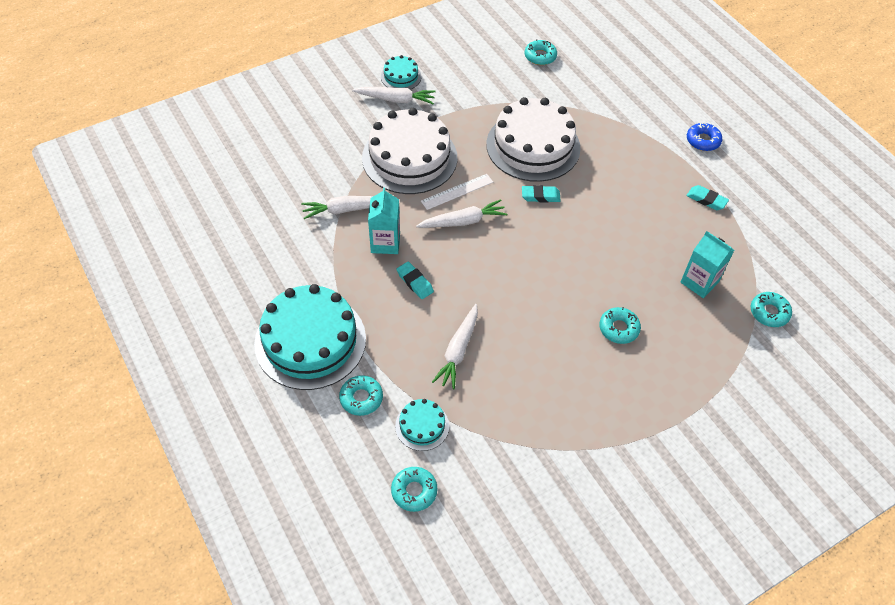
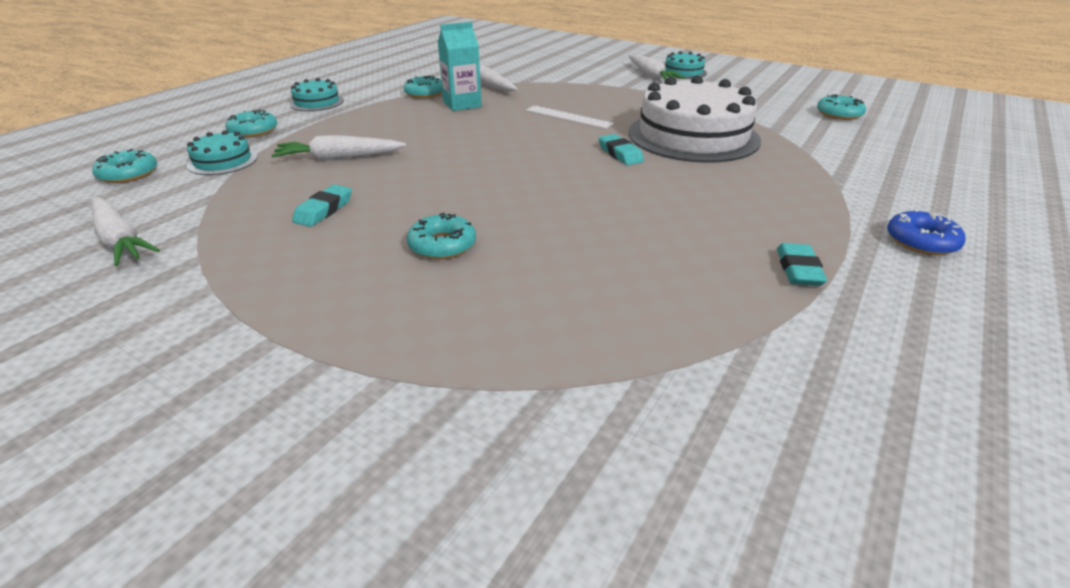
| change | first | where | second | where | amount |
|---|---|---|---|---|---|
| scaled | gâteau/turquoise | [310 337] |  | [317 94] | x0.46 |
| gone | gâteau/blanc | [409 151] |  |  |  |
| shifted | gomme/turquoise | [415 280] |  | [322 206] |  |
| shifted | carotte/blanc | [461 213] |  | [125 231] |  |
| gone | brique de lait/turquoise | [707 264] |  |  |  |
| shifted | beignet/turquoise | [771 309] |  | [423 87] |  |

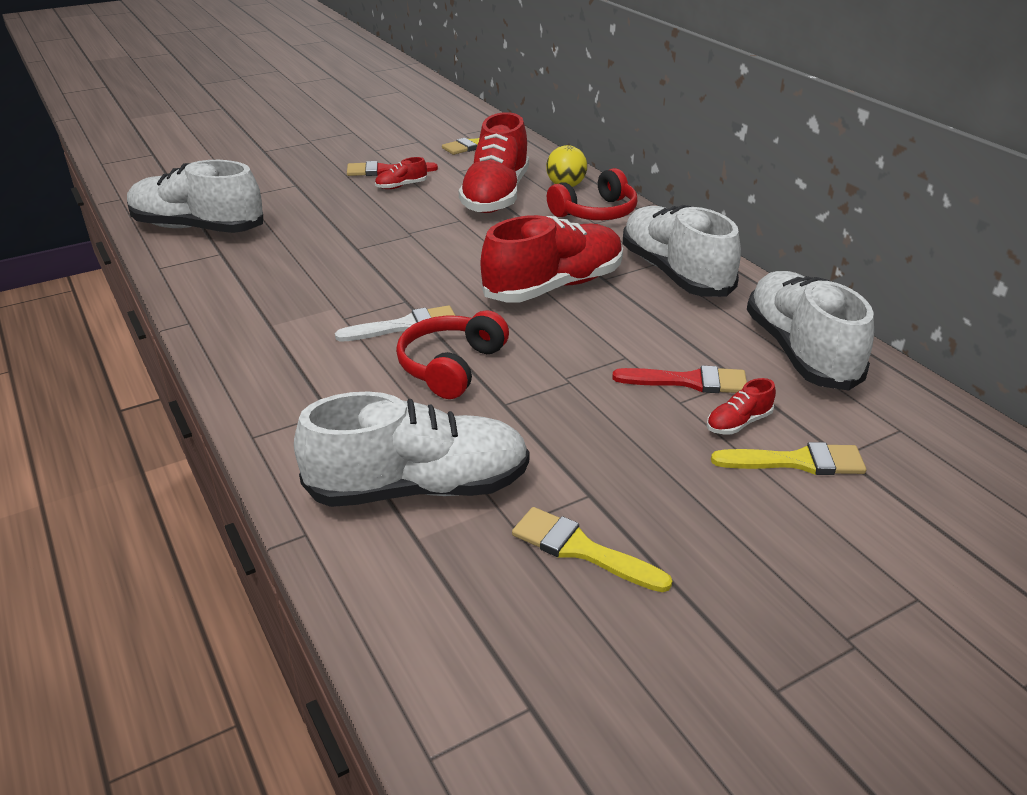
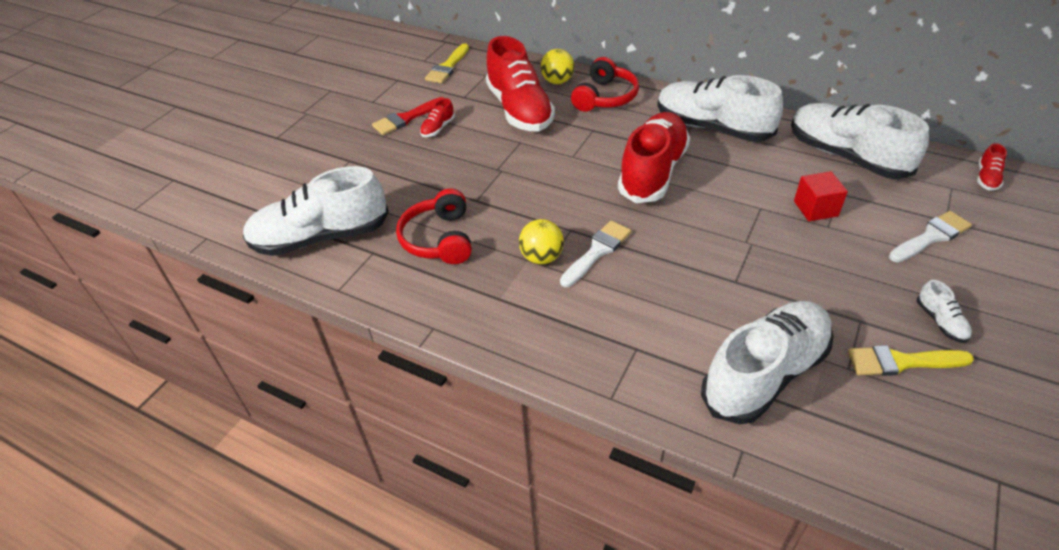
| change | first | where | second | where | amount |
|---|---|---|---|---|---|
| shifted | casque audio/rouge | [452 354] |  | [434 226] |  |
| swapped | pinceau/rouge | [679 379] | cube/rouge | [821 196] |  |
| shifted | chaussure/rouge | [741 406] |  | [992 167] |  |
| repainted | pinceau/jaune | [788 458] | pinceau/blanc | [930 236] |  |
| new |  |  | balle/jaune | [541 241] |  |
| new |  |  | chaussure/blanc | [944 311] |  |

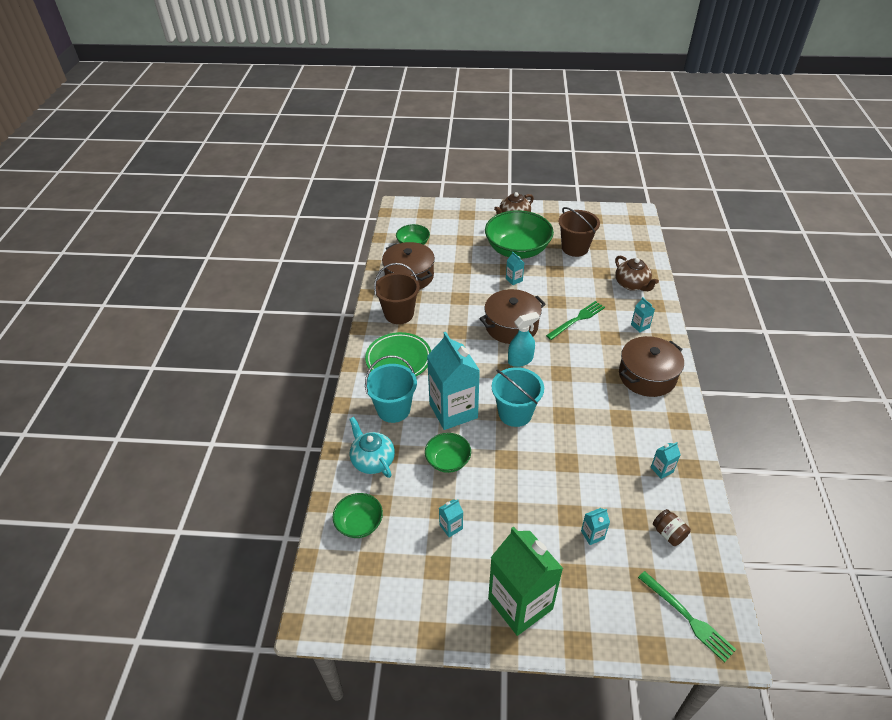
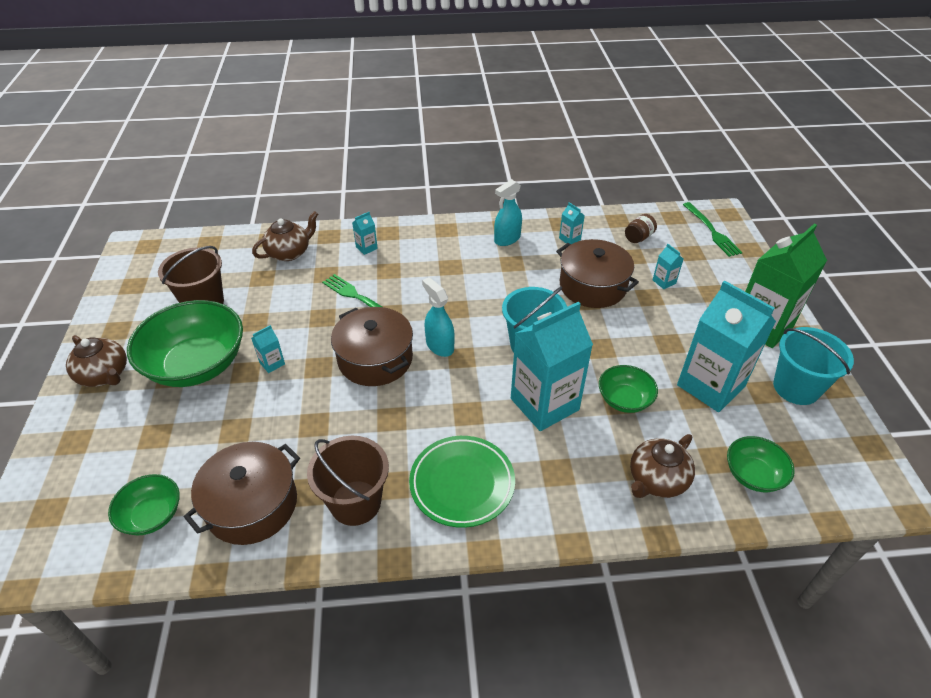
| change | first | where | second | where | amount |
|---|---|---|---|---|---|
| repainted | théière/turquoise | [372 447] | théière/marron | [662 466] |  |
| shifted | seau/turquoise | [391 389] |  | [813 366] |  |
| scaled | brique de lait/turquoise | [451 518] |  | [726 346] | x2.49 |
| shifted | marmite/marron | [651 366] |  | [597 273] |  |
| rotated | fourchette/vert | [687 617] |  | [713 229] | 120 degrees clockwise |
| new |  |  | vaporisateur/turquoise | [508 212] |  |

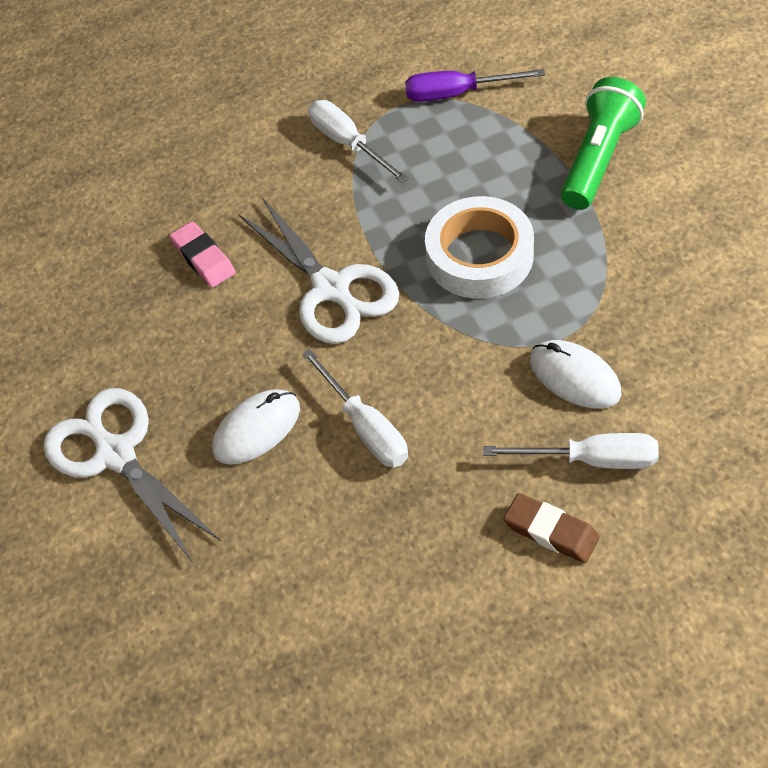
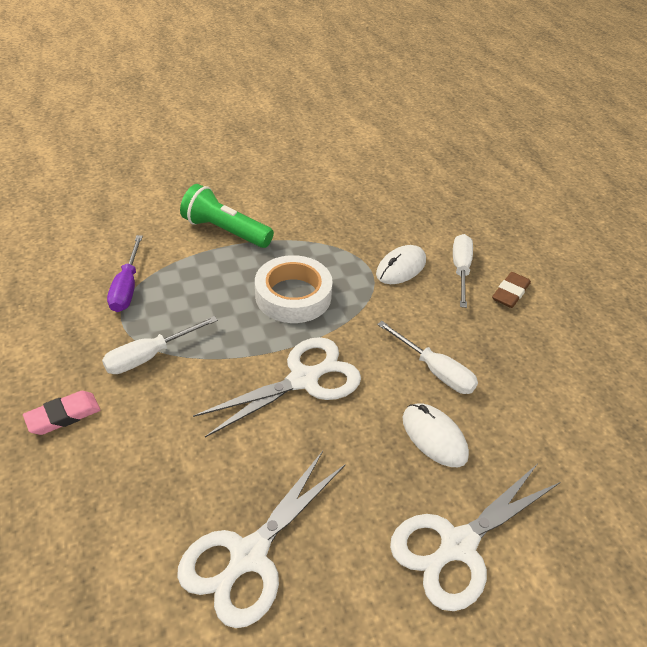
| change | first | where | second | where | amount |
|---|---|---|---|---|---|
| shifted | gomme/rose | [202 254] |  | [61 413] |  |
| rotated | tournevis/blanc | [355 408] |  | [427 357] | 75 degrees clockwise |
| new |  |  | ciseaux/blanc | [261 539] |  |

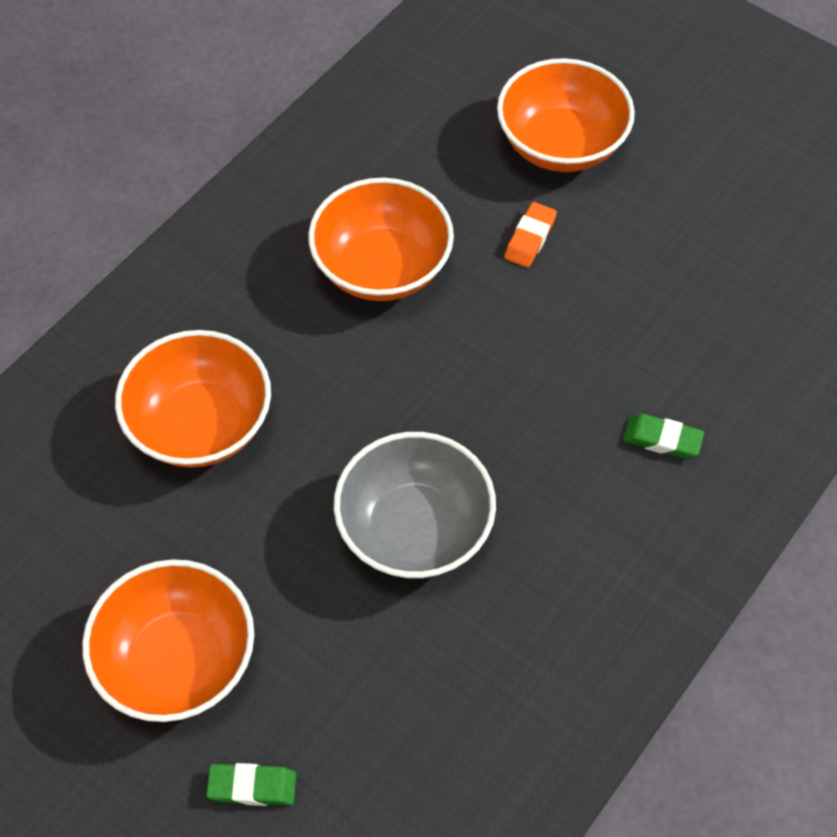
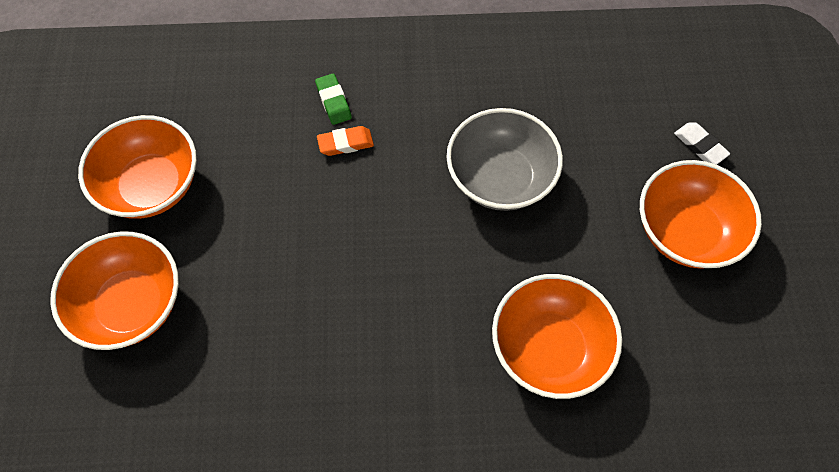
| change | first | where | second | where | amount |
|---|---|---|---|---|---|
| repainted | gomme/vert | [251 784] | gomme/blanc | [702 143] |  |
| shifted | bol/orange | [381 239] |  | [137 167] |  |
| shifted | gomme/orange | [530 235] |  | [345 141] |  |

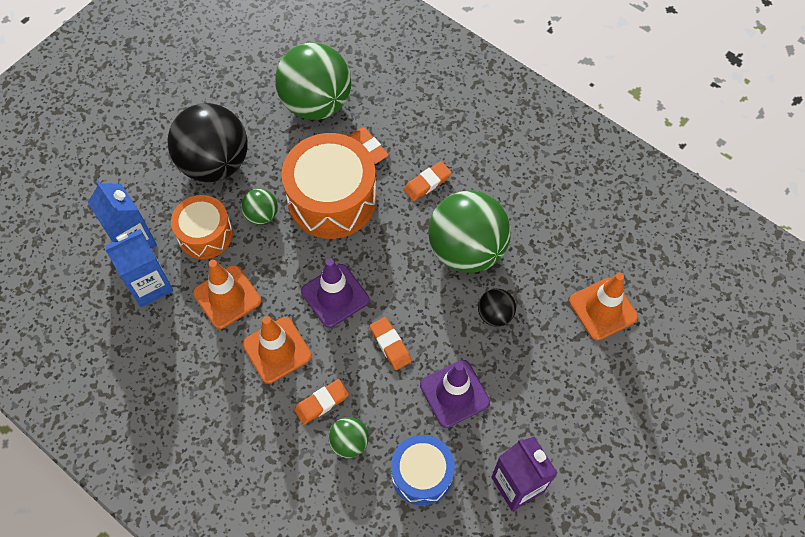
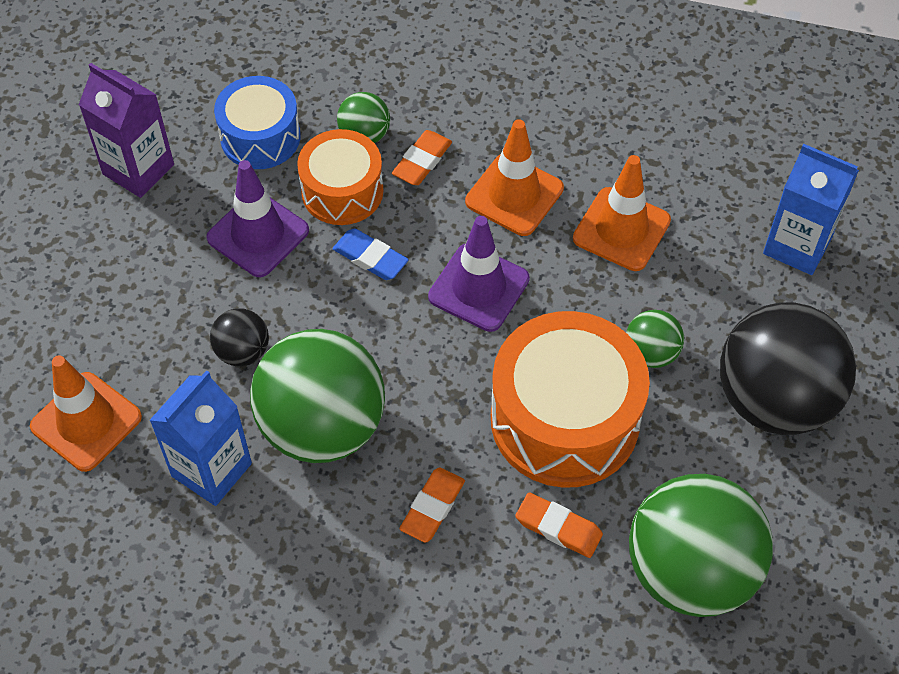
| change | first | where | second | where | amount |
|---|---|---|---|---|---|
| shifted | brique de lait/bleu | [139 268] |  | [200 438] |  |
| shifted | tambour/orange | [202 227] |  | [340 177] |  |
| repainted | gomme/orange | [391 343] | gomme/bleu | [371 254] |  |

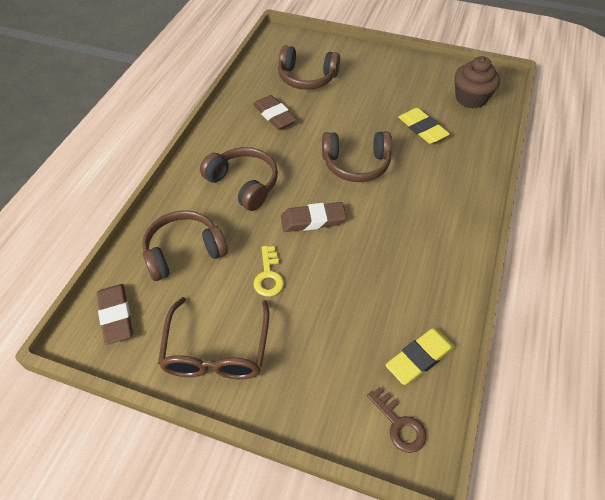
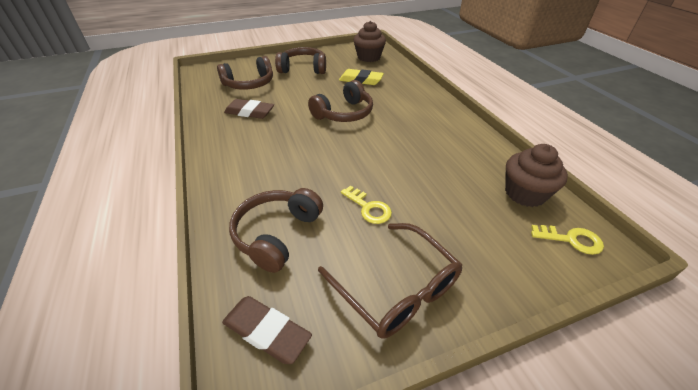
| change | first | where | second | where | amount |
|---|---|---|---|---|---|
| shifted | casque audio/marron | [239 179] |  | [300 60] |  |
| gone | gomme/marron | [313 217] |  |  |  |
| repainted | clé/marron | [397 420] | clé/jaune | [567 240] |  |
| swapped | gomme/jaune | [420 356] | muffin/marron | [536 175] |  |

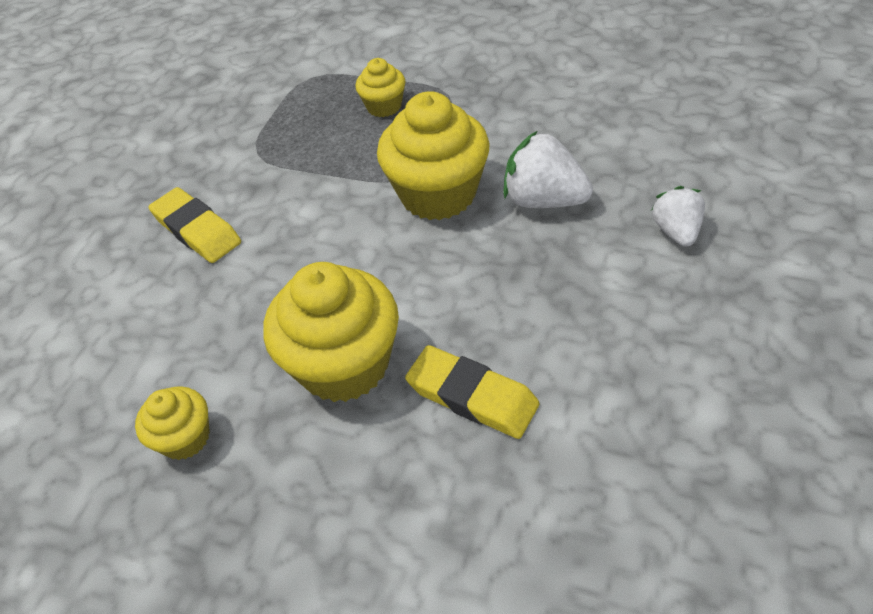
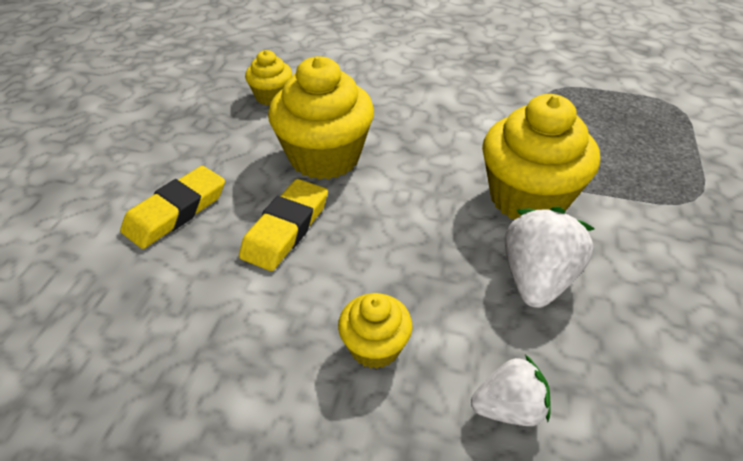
| change | first | where | second | where | amount |
|---|---|---|---|---|---|
| shifted | gomme/jaune | [195 225] |  | [172 207] |  |
| shifted | muffin/jaune | [380 87] |  | [375 331] |  |

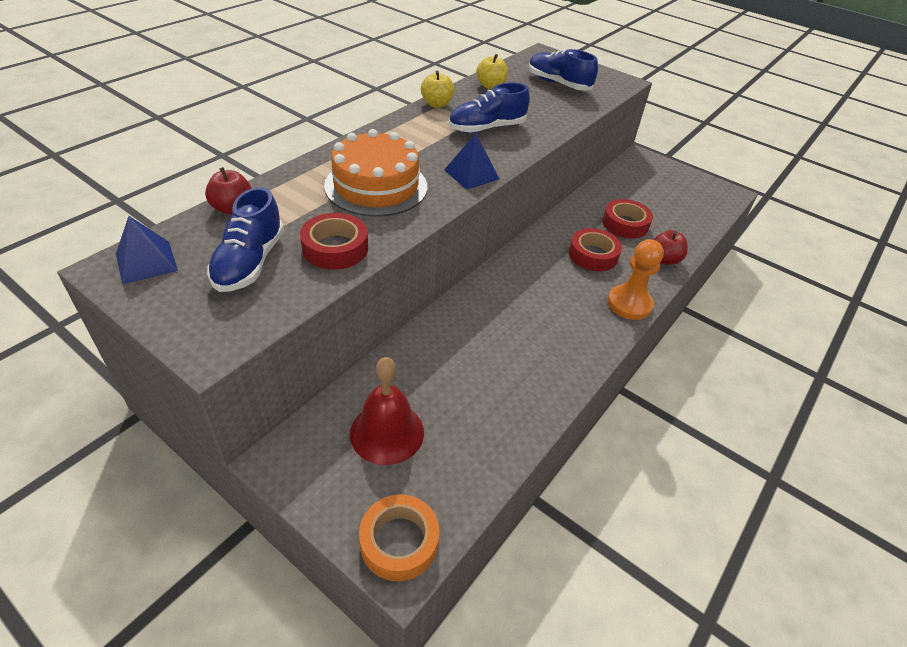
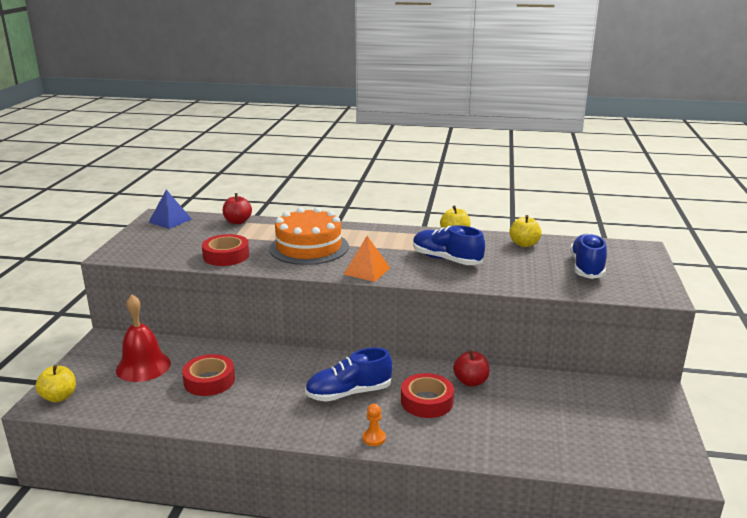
| change | first | where | second | where | amount |
|---|---|---|---|---|---|
| shifted | chaussure/bleu | [245 239] |  | [349 374] |  |
| swapped | ruban adhésif/orange | [399 538] | pomme/jaune | [55 383] |  |
| repainted | pyramide/bleu | [471 162] | pyramide/orange | [366 259] |  |
| shifted | ruban adhésif/rouge | [627 218] |  | [208 375] |  |
| scaled | pion/orange | [636 279] |  | [374 425] | x0.50 |
| shifted | pomme/rouge | [670 247] |  | [471 368] |  |

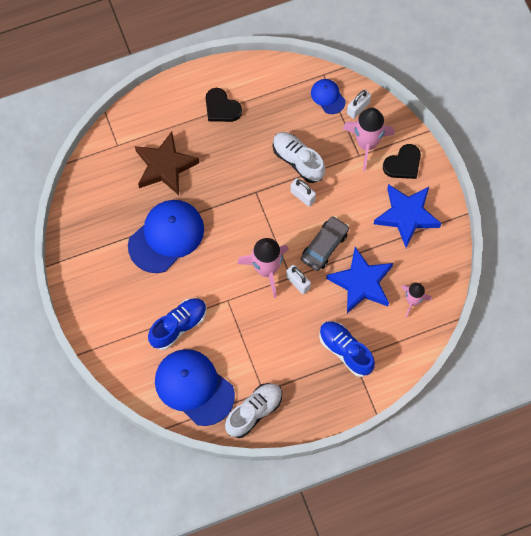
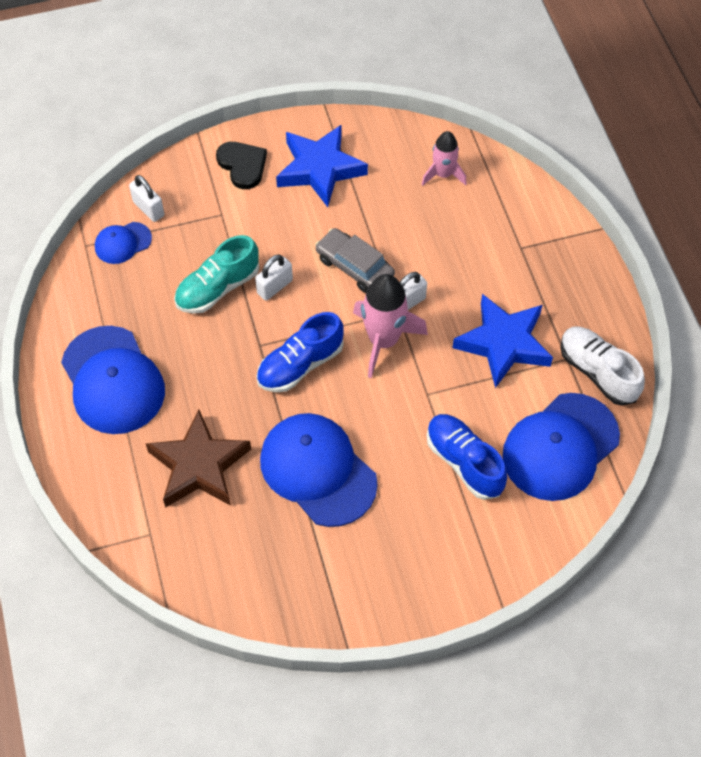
| change | first | where | second | where | amount |
|---|---|---|---|---|---|
| swapped | cœur/noir | [224 105] | casquette/bleu | [113 380] |  |
| repainted | chaussure/blanc | [299 157] | chaussure/turquoise | [216 274] |  |
| shifted | chaussure/bleu | [347 349] |  | [300 352] |  |
| shifted | étoile/bleu | [359 280] |  | [502 341] |  |
| gone | fusée/rose | [368 139] |  |  |  |

